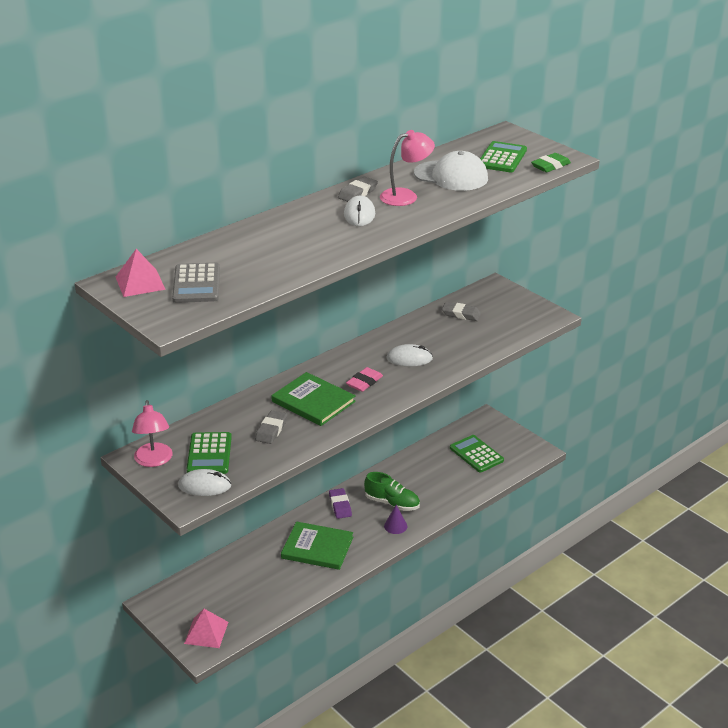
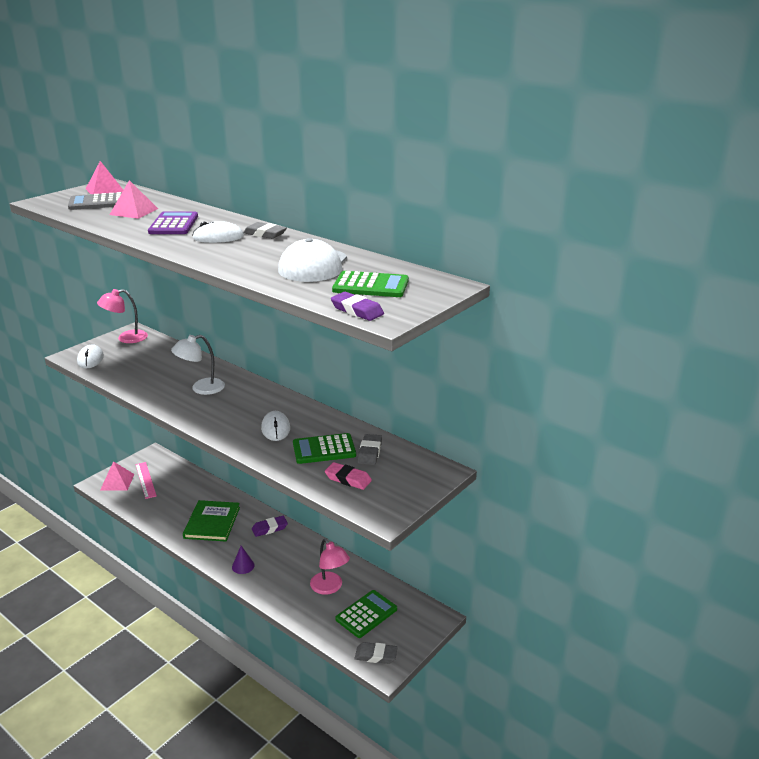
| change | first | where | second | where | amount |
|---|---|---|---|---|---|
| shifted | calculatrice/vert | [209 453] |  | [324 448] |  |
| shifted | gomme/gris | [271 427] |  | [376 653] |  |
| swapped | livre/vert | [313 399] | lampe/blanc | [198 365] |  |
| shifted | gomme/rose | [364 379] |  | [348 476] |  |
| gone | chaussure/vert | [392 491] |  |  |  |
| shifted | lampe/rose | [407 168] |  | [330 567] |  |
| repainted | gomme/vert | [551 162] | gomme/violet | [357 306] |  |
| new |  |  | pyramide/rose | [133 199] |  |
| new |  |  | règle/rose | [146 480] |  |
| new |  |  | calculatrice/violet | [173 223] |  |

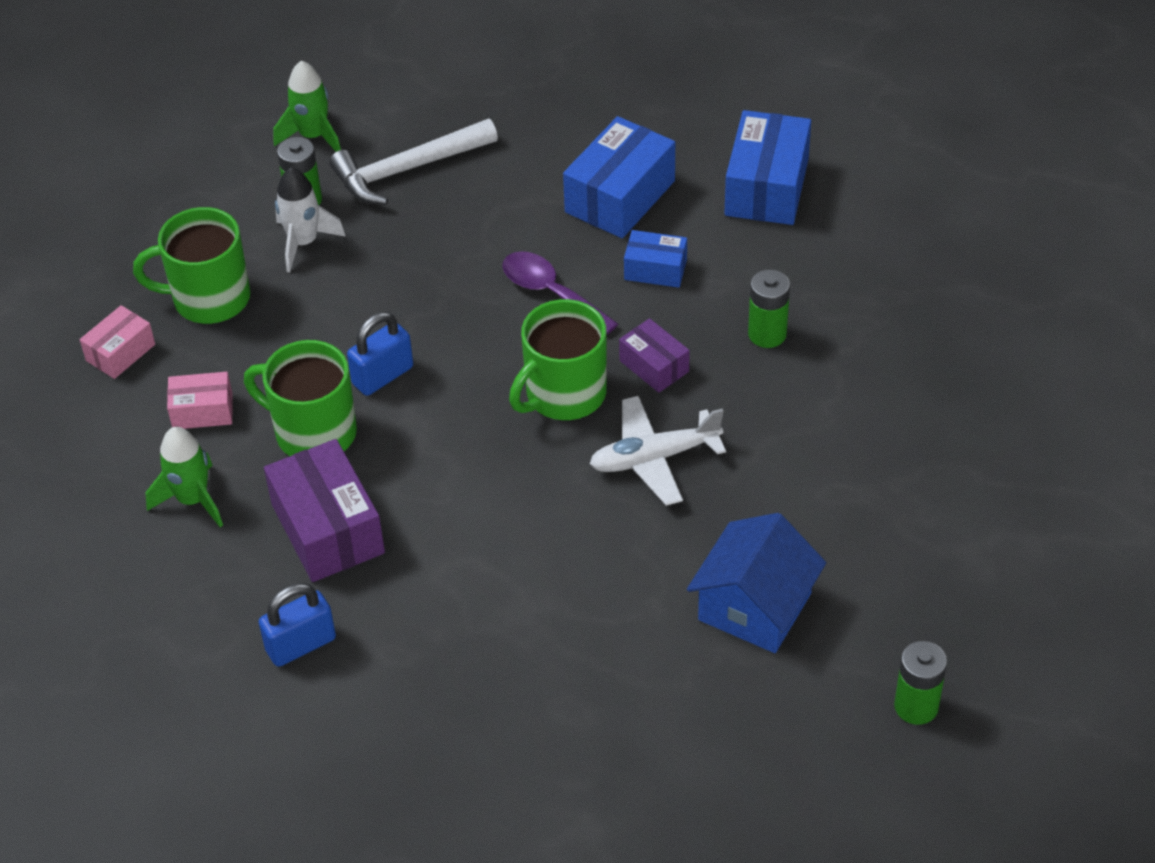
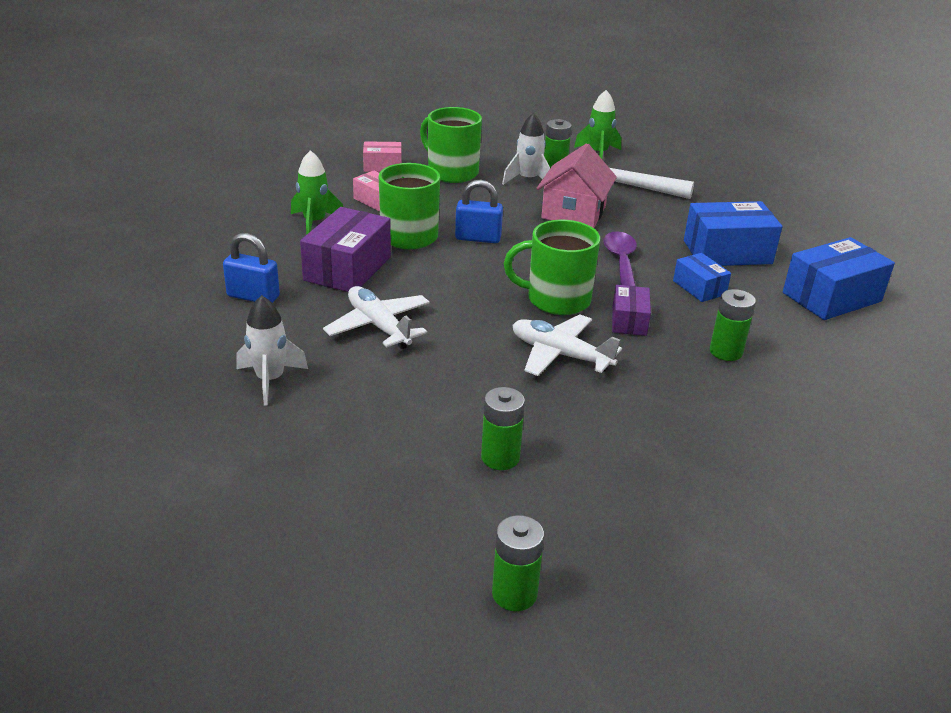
| change | first | where | second | where | amount |
|---|---|---|---|---|---|
| swapped | maison/bleu | [756 583] | pile/vert | [503 428] |  |
| new |  |  | fusée/blanc | [272 350] |  |
| new |  |  | avion/blanc | [376 317] |  |
| new |  |  | maison/rose | [576 185] |  |

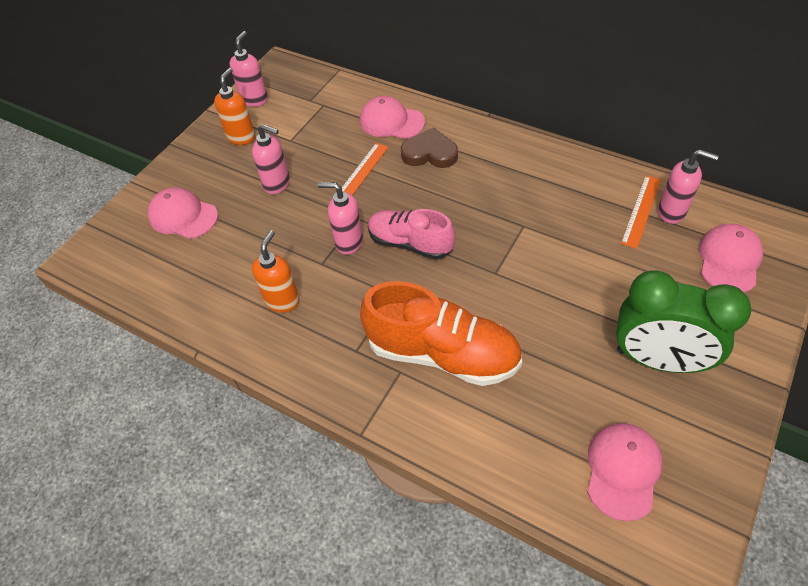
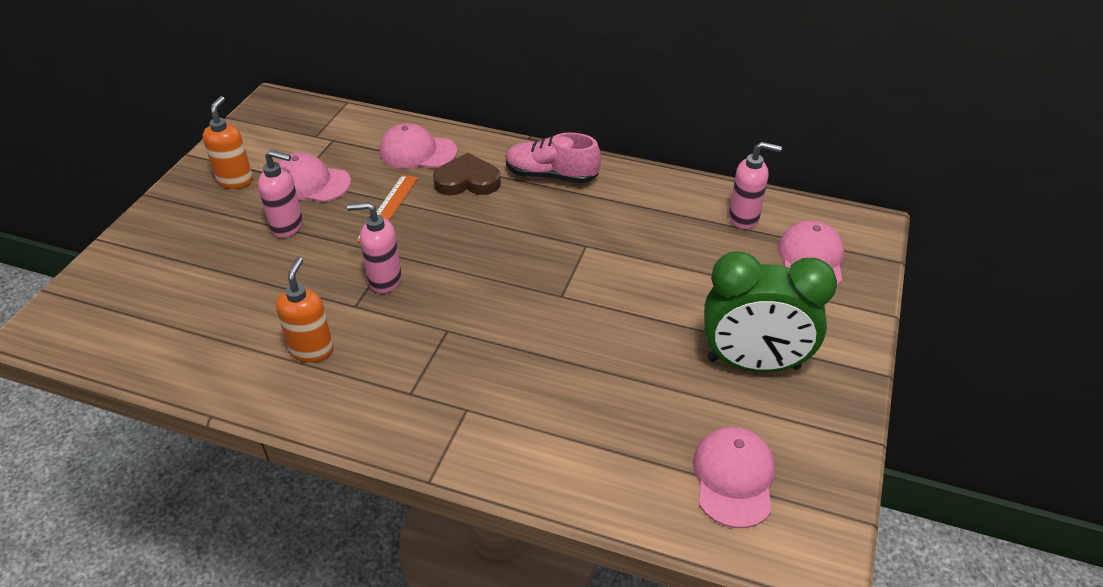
| change | first | where | second | where | amount |
|---|---|---|---|---|---|
| shifted | casquette/rose | [183 213] |  | [314 177] |  |
| gone | distributeur de savon/rose | [249 69] |  |  |  |
| gone | chaussure/orange | [441 333] |  |  |  |
| shifted | chaussure/rose | [411 234] |  | [553 157] |  |
| gone | règle/orange | [641 212] |  |  |  |

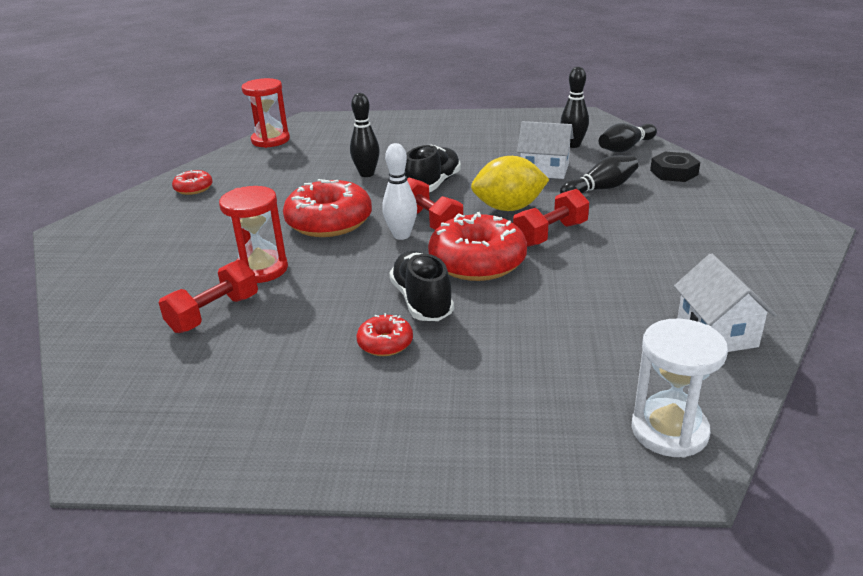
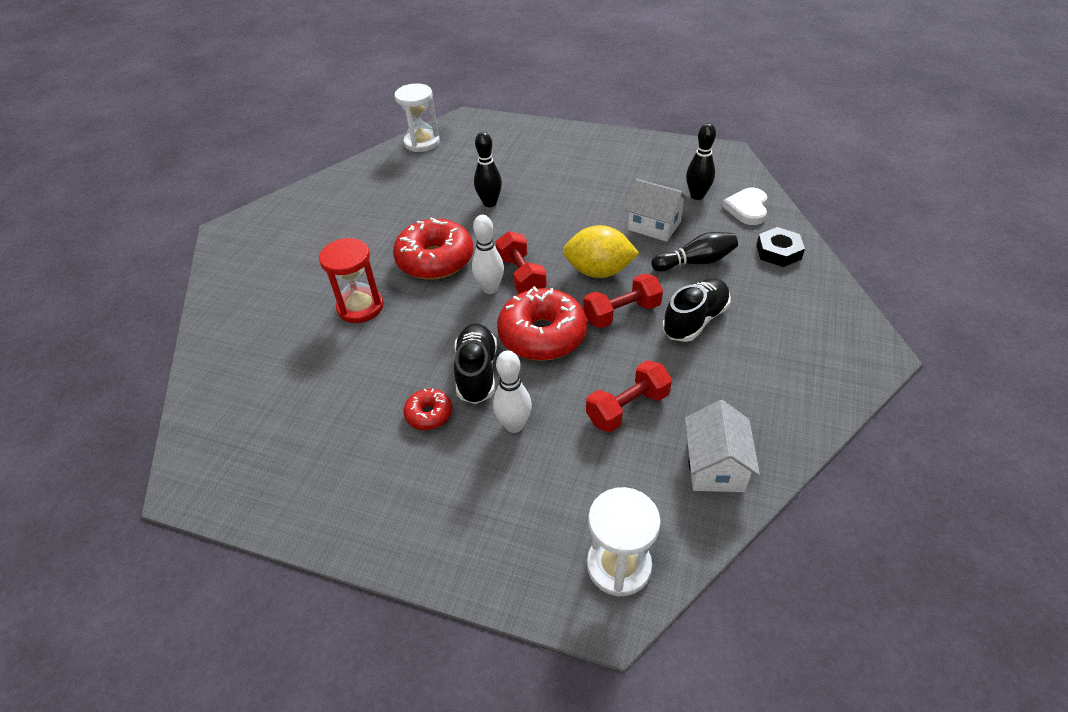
| change | first | where | second | where | amount |
|---|---|---|---|---|---|
| shifted | haltère/rouge | [208 296] |  | [629 396] |  |
| gone | beignet/rouge | [192 182] |  |  |  |
| repainted | sablier/rouge | [265 113] | sablier/blanc | [417 117] |  |
| shifted | chaussure/noir | [433 168] |  | [696 310] |  |
| swapped | quille/noir | [628 137] | cœur/blanc | [744 206] |  |
| new |  |  | quille/blanc | [512 391] |  |

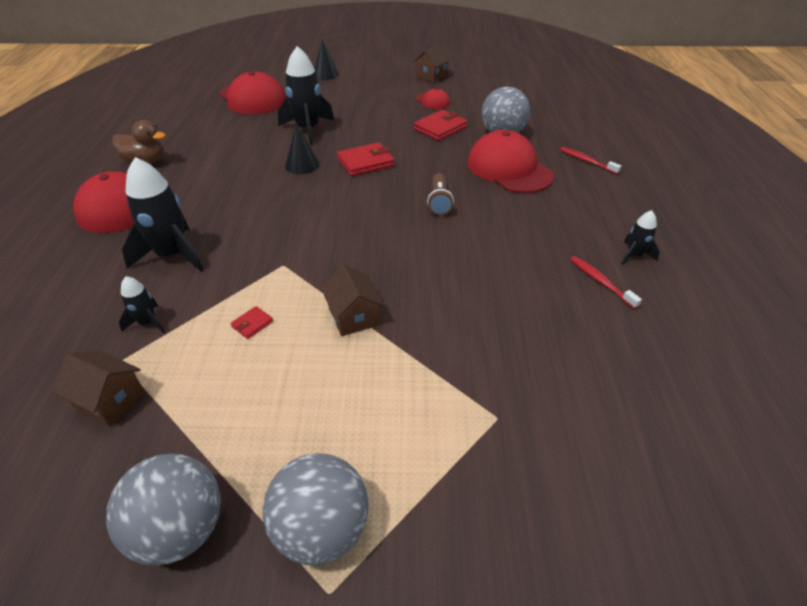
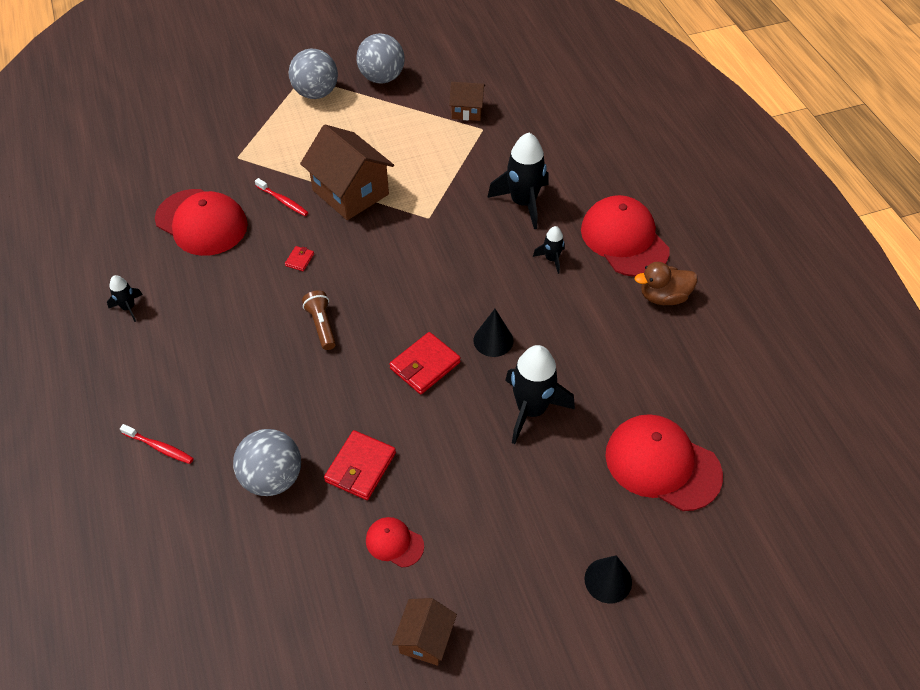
| change | first | where | second | where | amount |
|---|---|---|---|---|---|
| shifted | fusée/noir | [142 304] |  | [549 250] |  |
| shifted | portefeuille/rouge | [252 322] |  | [299 258] |  |
| scaled | maison/marron | [352 300] |  | [347 172] | x1.82 |
| shifted | casquette/rouge | [510 161] |  | [201 222] |  |
| shifted | brosse à dents/rouge | [606 282] |  | [281 197] |  |

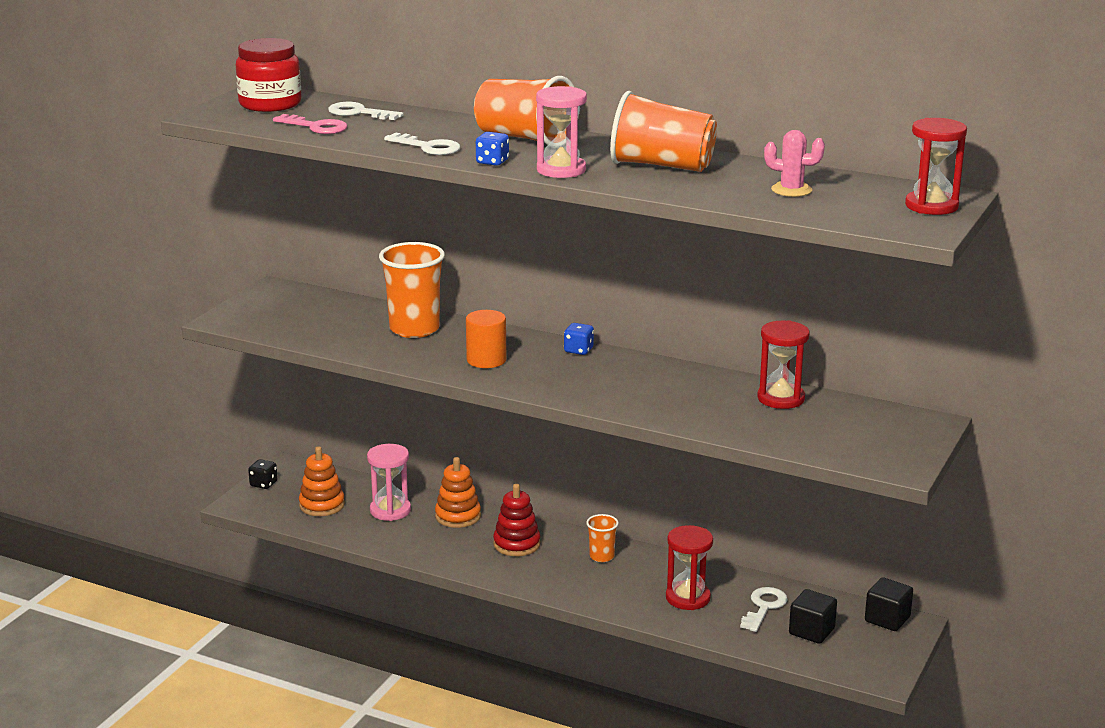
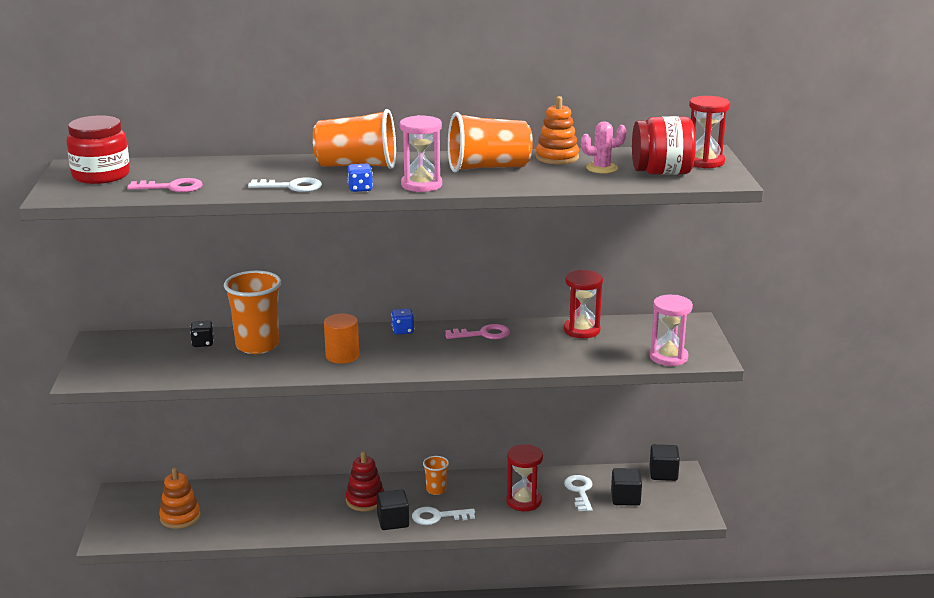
| change | first | where | second | where | amount |
|---|---|---|---|---|---|
| shifted | dé/noir | [263 474] |  | [202 334] |  |
| shifted | clé/blanc | [366 111] |  | [443 516] |  |
| shifted | sablier/rose | [389 482] |  | [671 330] |  |
| shifted | jouet à empiler/orange | [458 492] |  | [557 130] |  |
| new |  |  | cube/noir | [393 510] |  |
| new |  |  | clé/rose | [478 331] |  |
| new |  |  | bocal/rouge | [664 145] |  |

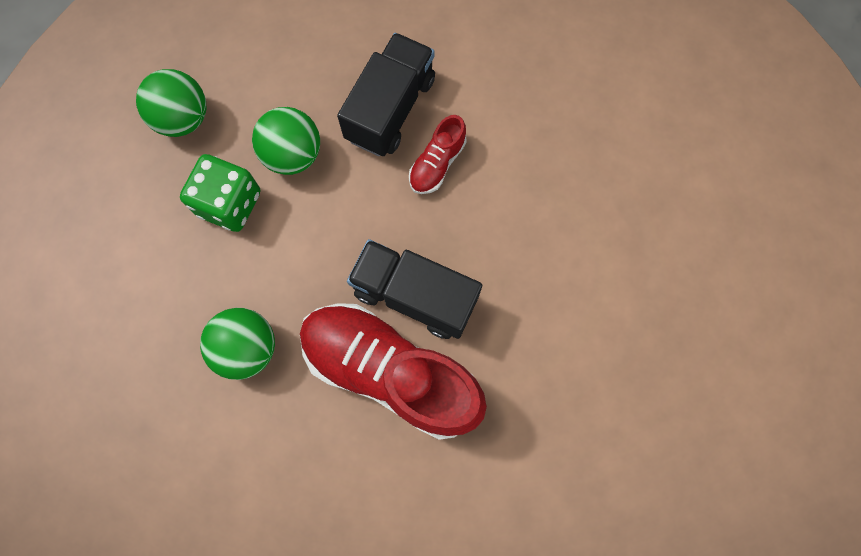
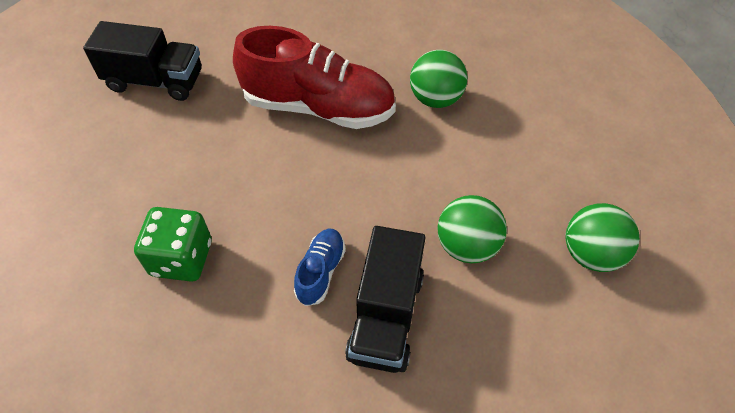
| change | first | where | second | where | amount |
|---|---|---|---|---|---|
| shifted | dé/vert | [220 193] |  | [172 244] |  |
| shifted | camion/noir | [414 289] |  | [142 61] |  |
| repainted | chaussure/rouge | [438 154] | chaussure/bleu | [320 267] |  |

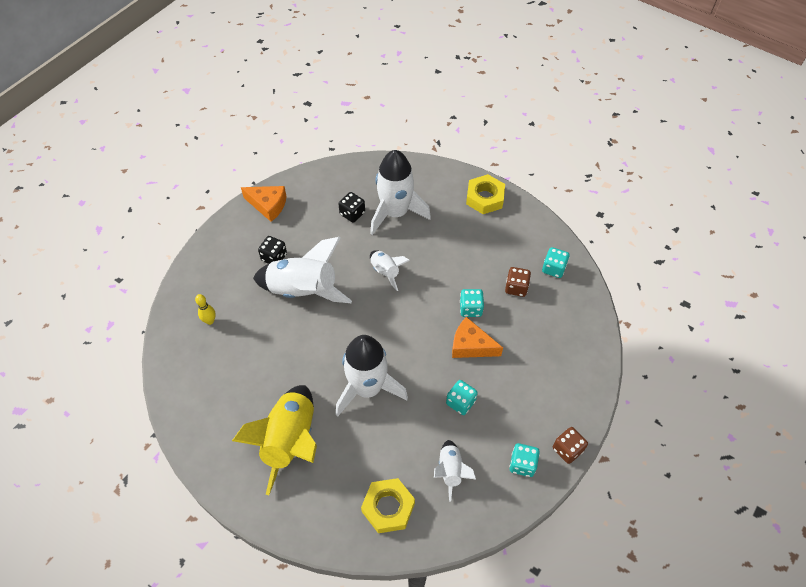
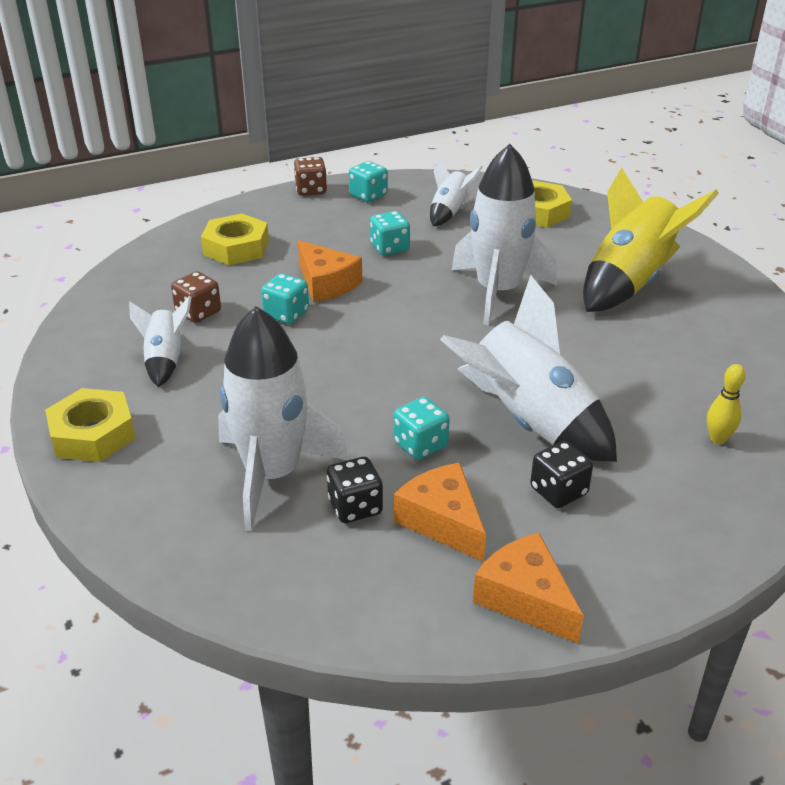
| change | first | where | second | where | amount |
|---|---|---|---|---|---|
| shifted | fusée/blanc | [390 270] |  | [160 341] |  |
| shifted | dé/turquoise | [556 262] |  | [421 428] |  |
| new |  |  | écrou/jaune | [235 239] |  |
| new |  |  | fromage/orange | [440 512] |  |

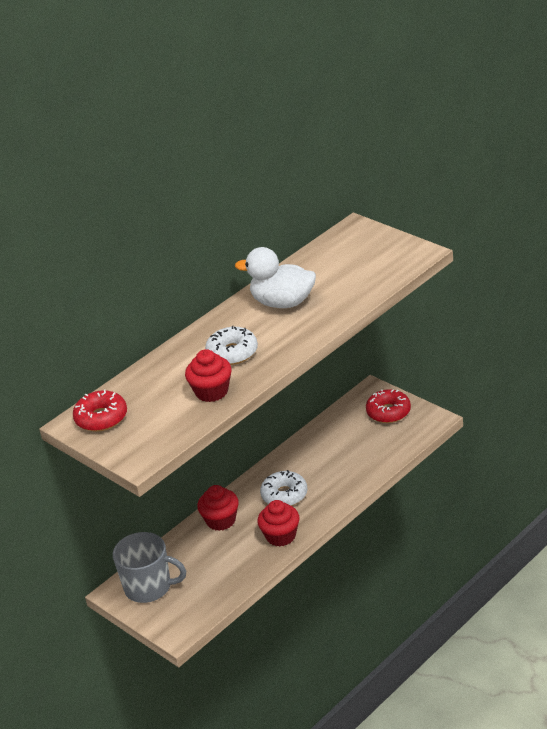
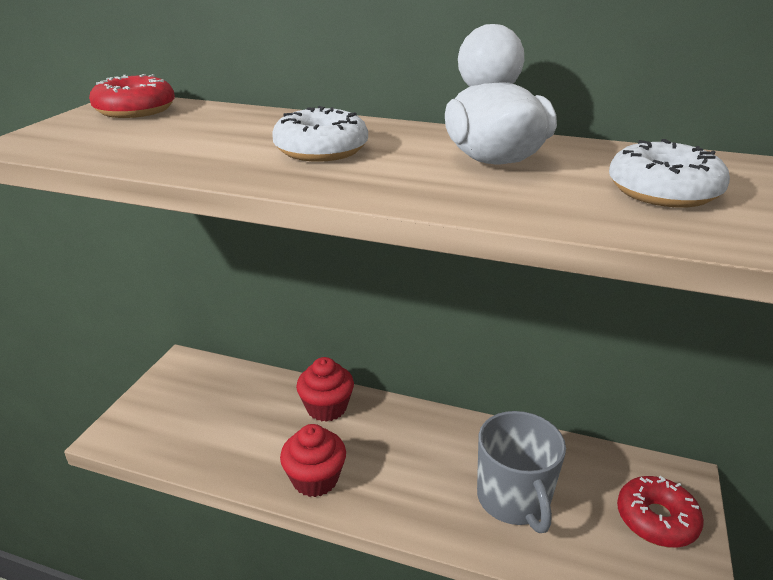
| change | first | where | second | where | amount |
|---|---|---|---|---|---|
| shifted | tasse/gris | [149 567] |  | [521 472] |  |
| gone | muffin/rouge | [208 375] |  |  |  |
| shifted | beignet/blanc | [283 488] |  | [669 173] |  |

